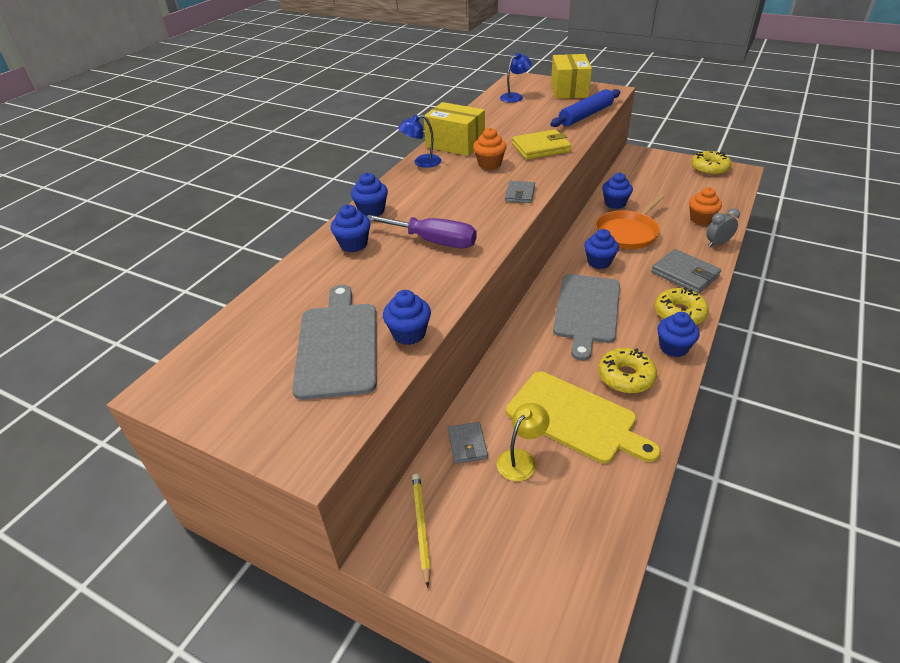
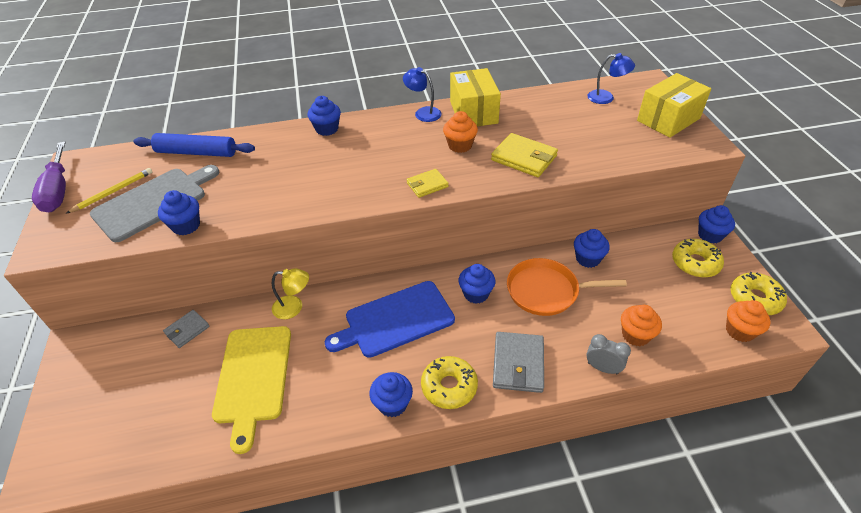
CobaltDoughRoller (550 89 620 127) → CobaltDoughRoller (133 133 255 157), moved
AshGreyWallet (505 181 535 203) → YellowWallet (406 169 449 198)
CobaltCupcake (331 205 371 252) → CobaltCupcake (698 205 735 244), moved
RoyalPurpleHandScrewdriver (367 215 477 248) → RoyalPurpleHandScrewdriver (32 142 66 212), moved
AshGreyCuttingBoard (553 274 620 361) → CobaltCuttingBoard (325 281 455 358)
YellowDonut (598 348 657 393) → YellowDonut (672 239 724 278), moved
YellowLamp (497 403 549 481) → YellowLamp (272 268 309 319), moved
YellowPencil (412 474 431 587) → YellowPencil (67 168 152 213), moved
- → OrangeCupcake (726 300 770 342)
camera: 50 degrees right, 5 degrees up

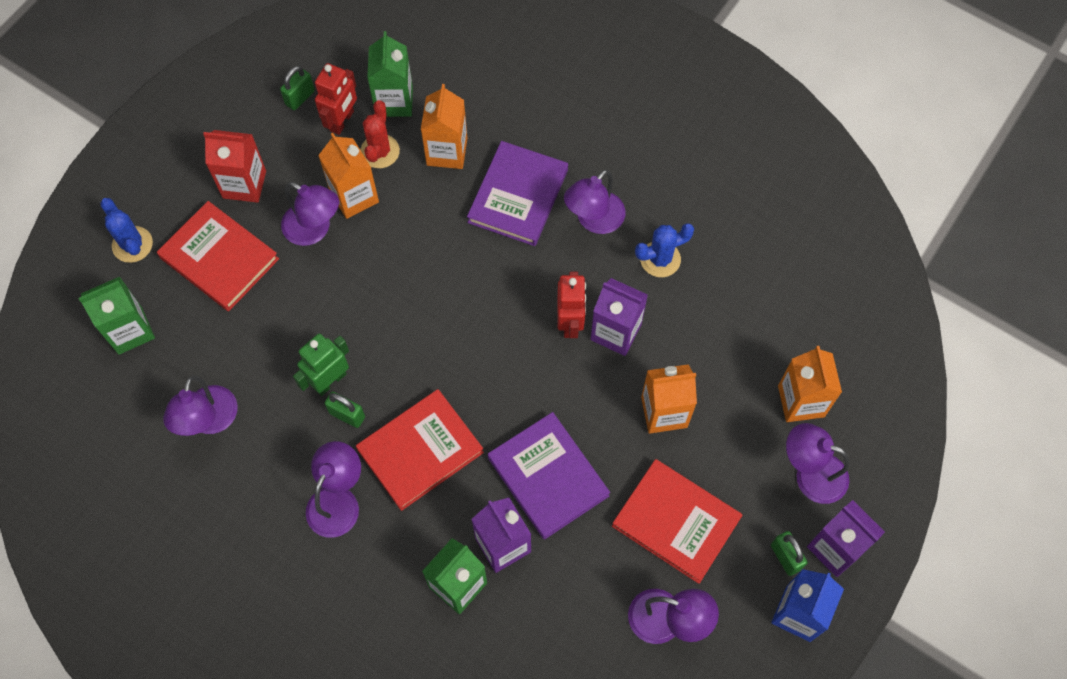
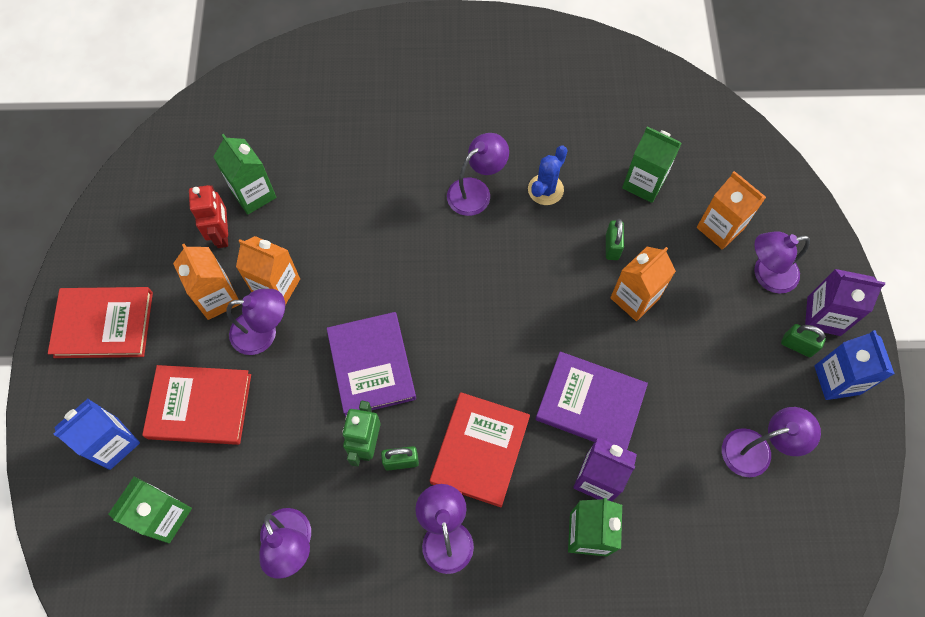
EmeraldSmallLock (280 66 315 110) → EmeraldSmallLock (606 219 624 260), moved
OrangeJuiceCarton (421 84 467 169) → OrangeJuiceCarton (173 244 240 320), moved
CrimsonPricklyPlant (360 100 400 168) → -
CrimsonJuiceCarton (203 130 266 203) → -
RoyalPurpleBook (467 141 568 246) → RoyalPurpleBook (327 312 416 417), moved
RoyalPurpleLamp (564 170 625 234) → RoyalPurpleLamp (447 133 509 216), 135 degrees counterclockwise
CobaltPricklyPlant (100 198 153 263) → CobaltJuiceCarton (54 399 140 470)
CrimsonToyRobot (557 272 586 338) → -
RoyalPurpleJuiceCarton (591 278 648 356) → -
CrimsonBook (612 459 743 584) → CrimsonBook (48 287 153 358), moved
- → EmeraldJuiceCarton (622 126 682 203)
camera: 35 degrees left, 0 degrees up

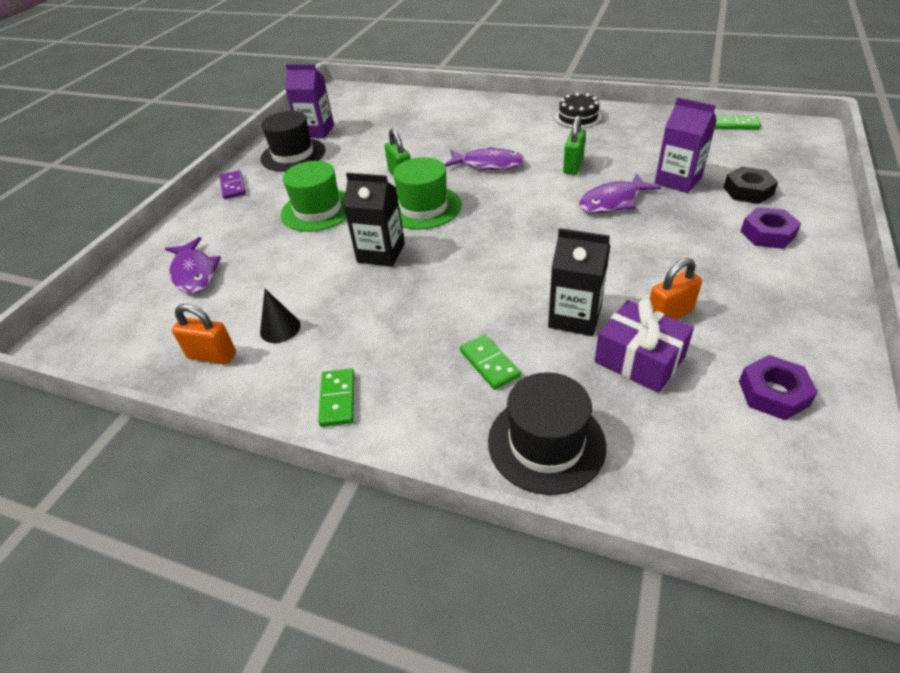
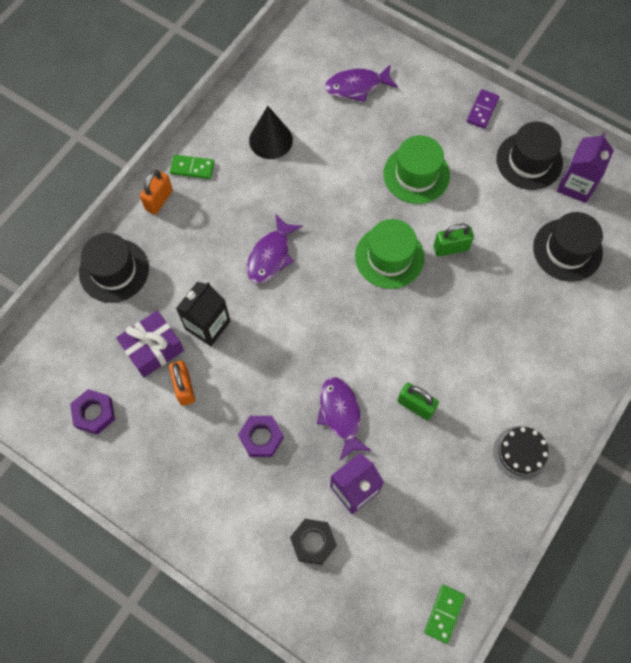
RoyalPurpleFish (444 147 525 170) → RoyalPurpleFish (246 215 303 284), moved
RoyalPurpleDominoTile (220 170 246 199) → RoyalPurpleDominoTile (467 89 500 129), 60 degrees counterclockwise
JetBlackJuiceCarton (344 173 405 267) → -
RoyalPurpleHexagonNut (740 207 801 249) → RoyalPurpleHexagonNut (238 416 284 457), moved
JetBlackConeShape (260 289 301 343) → JetBlackConeShape (249 106 293 159), x1.54
OrangeSmallLock (172 304 236 364) → OrangeSmallLock (140 170 173 215), moved
EmeraldDominoTile (460 334 521 390) → -
- → JetBlackTopHat (533 212 603 282)
camera: 100 degrees right, 25 degrees up

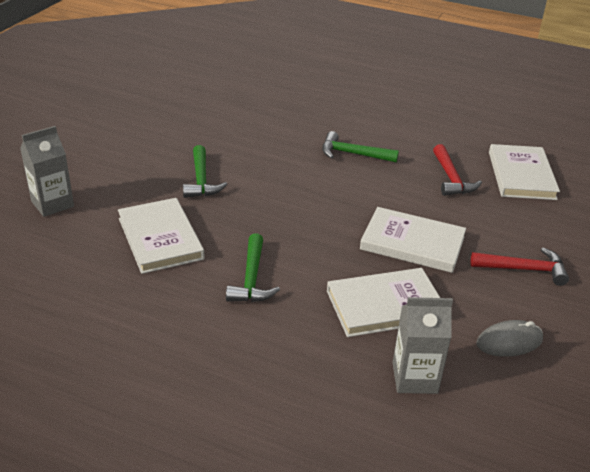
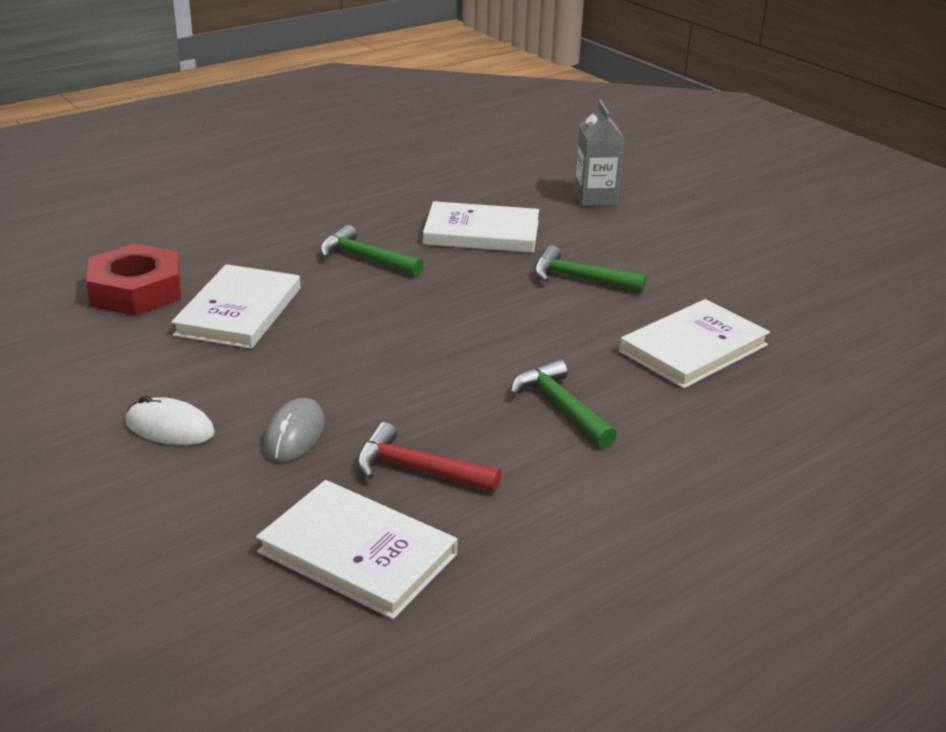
EmeraldClawHammer (322 131 399 163) → EmeraldClawHammer (510 359 617 448), 75 degrees counterclockwise
SnowWhiteBook (360 207 466 273) → SnowWhiteBook (619 299 770 389), moved
CrimsonClawHammer (471 248 569 286) → SnowWhiteComputerMouse (126 396 215 445)
AshGreyJuiceCarton (393 297 453 394) → CrimsonHexagonNut (86 244 181 316)
AshGreyComputerMouse (476 320 543 357) → AshGreyComputerMouse (264 398 325 462), moved
camera: 120 degrees right, 5 degrees down

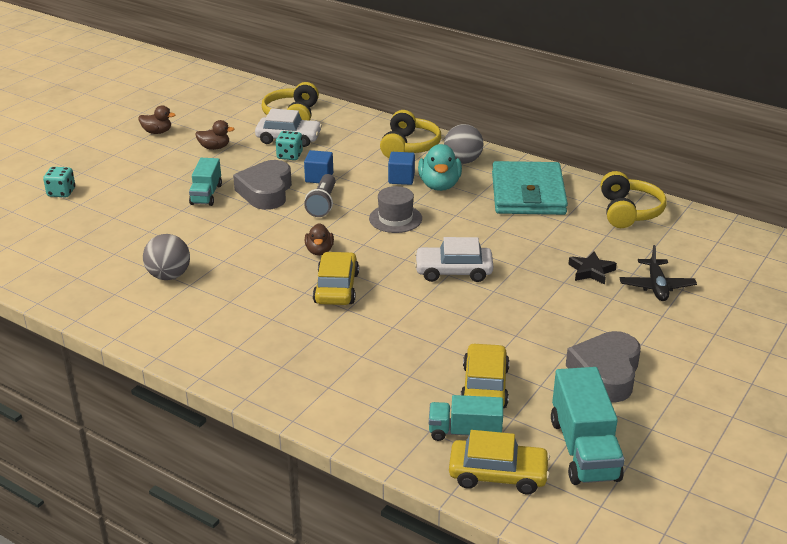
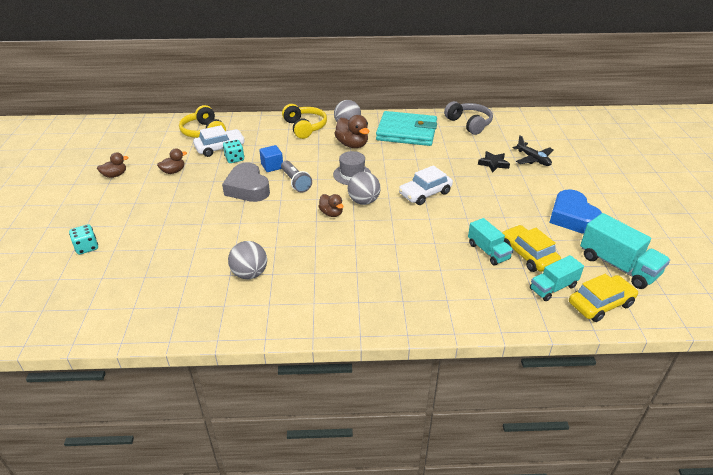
TealToyDuck (418 144 462 191) → BrownToyDuck (334 115 369 148)
CobaltBlock (388 152 415 185) → -
TealToyTruck (189 158 222 206) → TealToyTruck (468 218 513 266), moved
TealWallet (492 161 568 215) → TealWallet (376 111 437 146), 45 degrees counterclockwise
YellowHeadphones (600 171 667 228) → AshGreyHeadphones (444 101 493 135)
YellowCar (313 252 359 305) → -
AshGreyHeartShape (566 331 641 403) → CobaltHeartShape (549 189 602 234)
- → AshGreyPlayBall (348 172 380 205)
camera: 35 degrees left, 5 degrees up

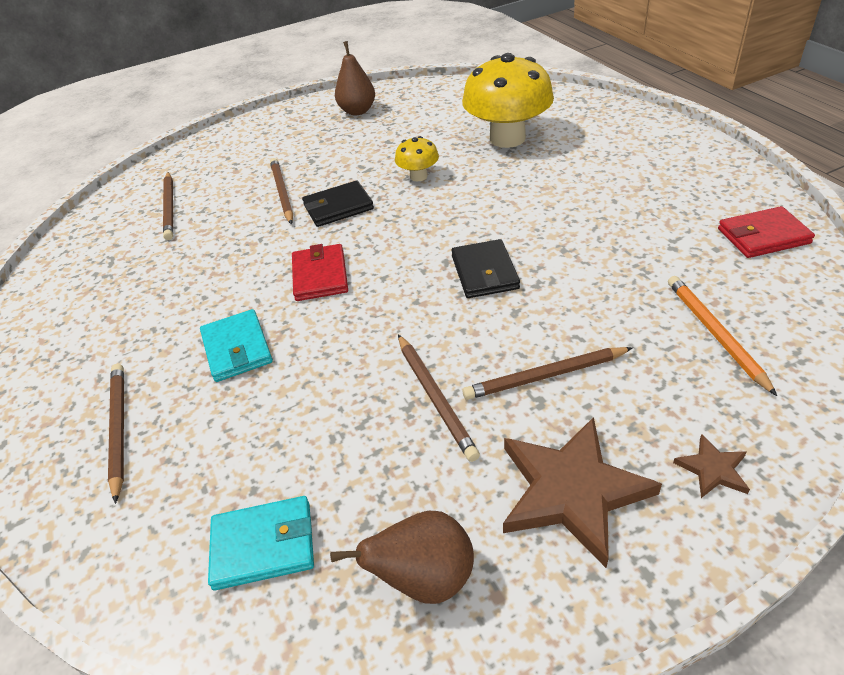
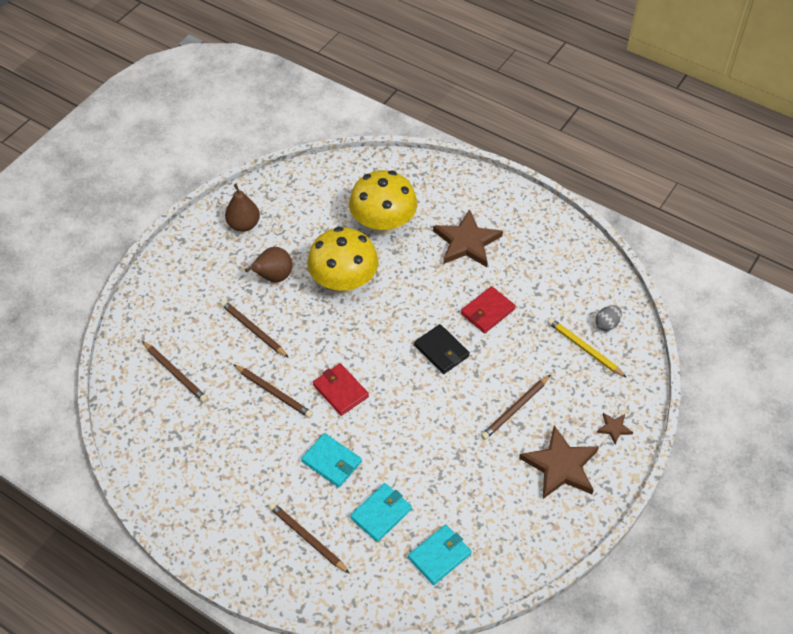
YellowToadstool (395 136 439 181) → YellowToadstool (307 227 378 294), x2.11
JetBlackWallet (302 181 374 227) → -
CrimsonWallet (718 206 815 258) → CrimsonWallet (461 286 515 333), moved
OrangePencil (668 276 777 396) → YellowPencil (547 318 627 378)
BrownPencil (398 335 480 462) → BrownPencil (233 364 313 418), moved
BrownPear (330 511 474 604) → BrownPear (245 247 292 282), moved
- → BrownFivePointedStar (433 209 503 267)
- → AshGreyEgg (595 305 622 331)
- → TealWallet (350 483 412 542)
camera: 35 degrees left, 10 degrees up

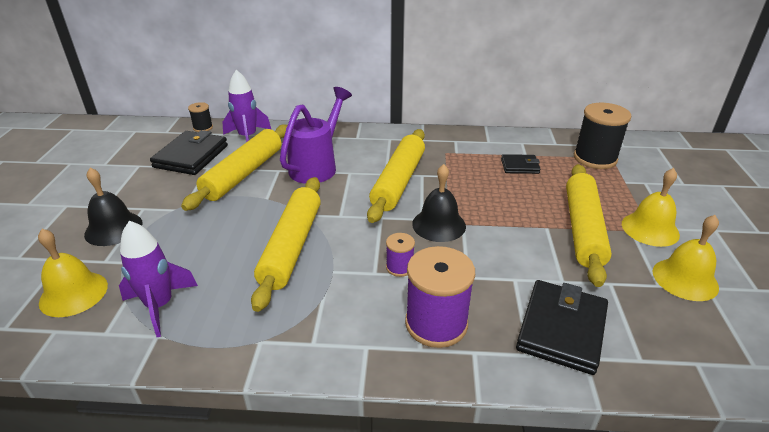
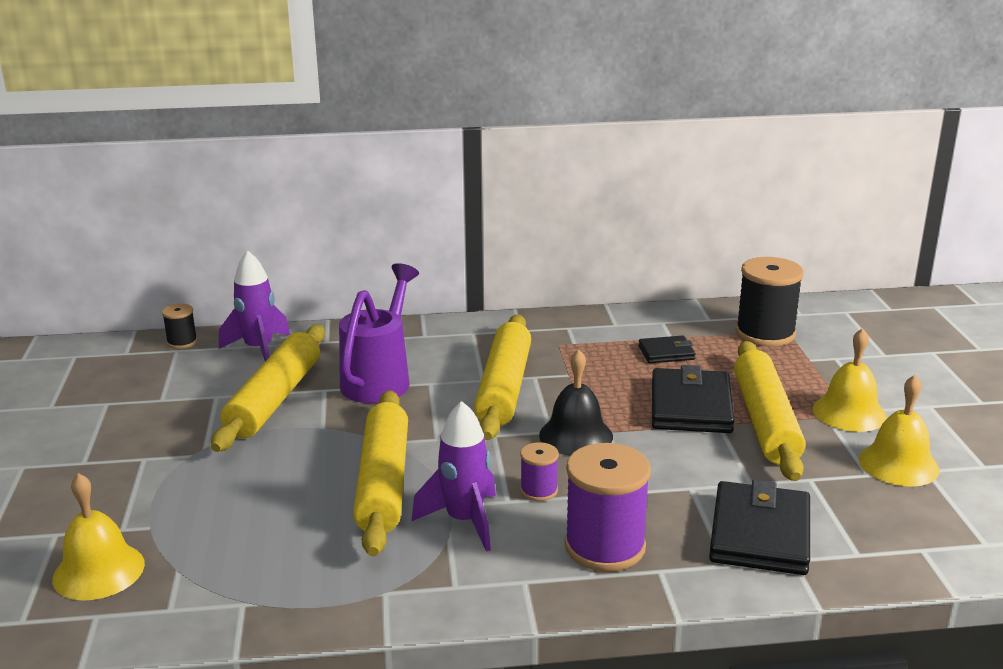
JetBlackWallet (150 130 228 175) → JetBlackWallet (652 365 735 433), moved
JetBlackSchoolBell (84 168 143 246) → -
RoyalPurpleRocket (119 221 198 337) → RoyalPurpleRocket (411 401 496 552), moved
camera: 10 degrees left, 10 degrees down

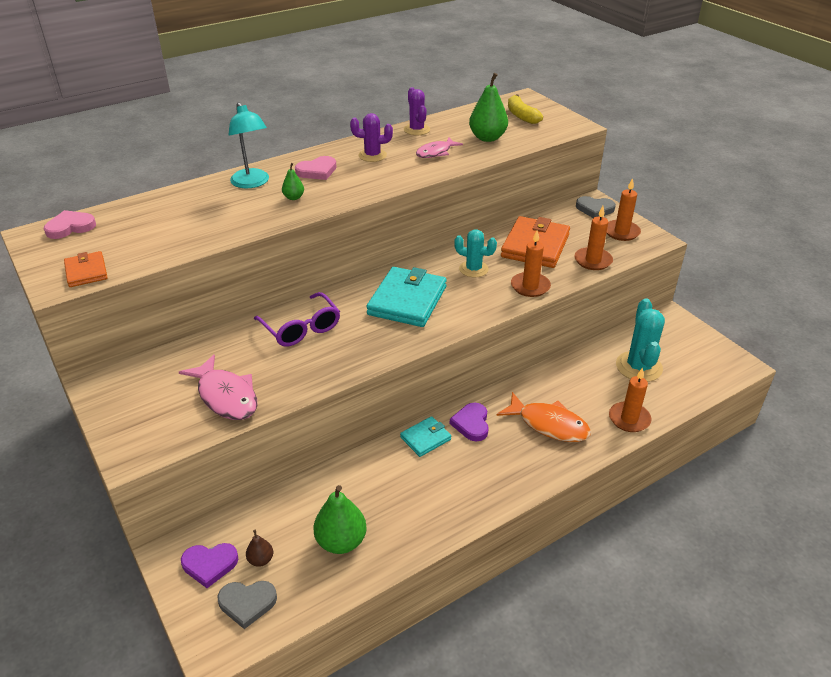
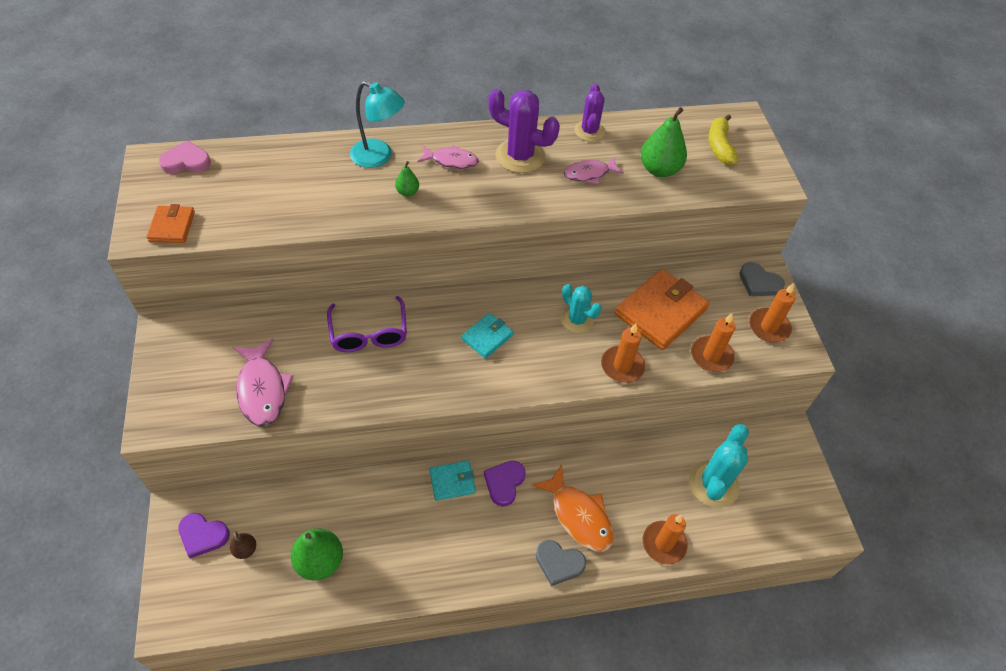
TealLamp (228 102 269 188) → TealLamp (350 81 405 168), 60 degrees counterclockwise
RoyalPurplePricklyPlant (350 113 393 162) → RoyalPurplePricklyPlant (488 89 560 173), x1.56
PinkHeartShape (295 156 337 180) → PinkFish (417 145 479 169)
TealWallet (366 267 447 327) → TealWallet (461 313 513 359), x0.53
AshGreyHeartShape (217 581 277 629) → AshGreyHeartShape (536 540 586 586), moved
camera: 20 degrees right, 15 degrees up

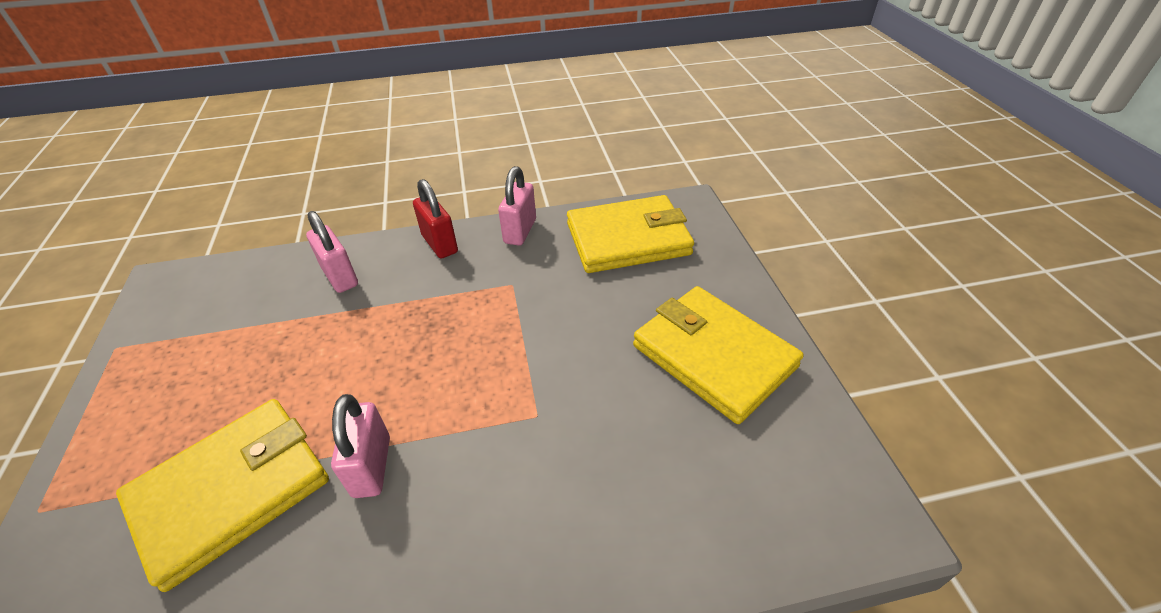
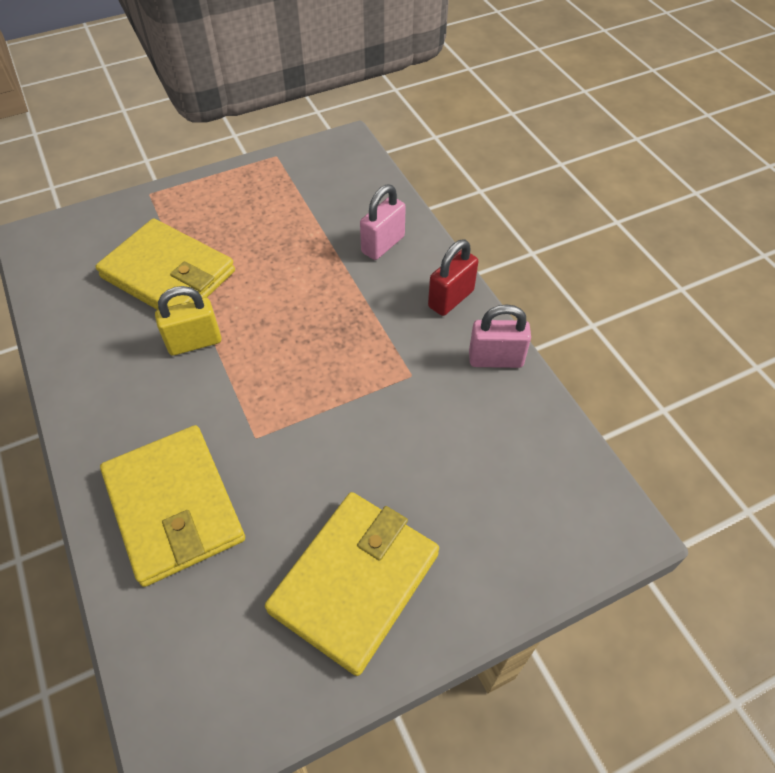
YellowWallet (567 195 694 273) → YellowWallet (100 425 245 587), moved
PinkSmallLock (331 394 390 498) → YellowSmallLock (155 286 222 356)
camera: 75 degrees right, 10 degrees up

